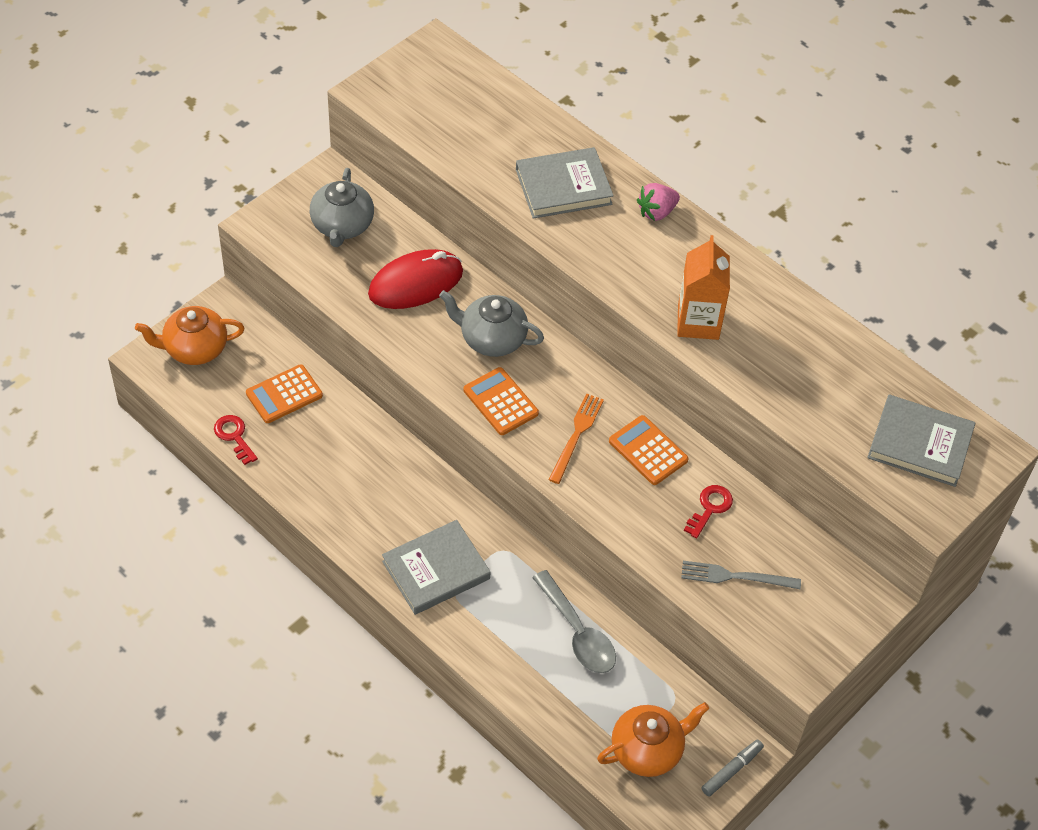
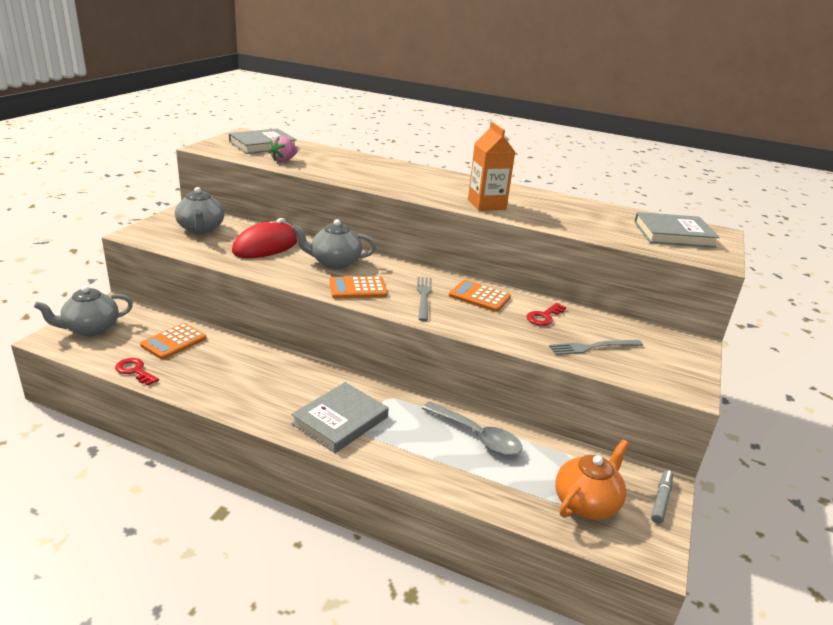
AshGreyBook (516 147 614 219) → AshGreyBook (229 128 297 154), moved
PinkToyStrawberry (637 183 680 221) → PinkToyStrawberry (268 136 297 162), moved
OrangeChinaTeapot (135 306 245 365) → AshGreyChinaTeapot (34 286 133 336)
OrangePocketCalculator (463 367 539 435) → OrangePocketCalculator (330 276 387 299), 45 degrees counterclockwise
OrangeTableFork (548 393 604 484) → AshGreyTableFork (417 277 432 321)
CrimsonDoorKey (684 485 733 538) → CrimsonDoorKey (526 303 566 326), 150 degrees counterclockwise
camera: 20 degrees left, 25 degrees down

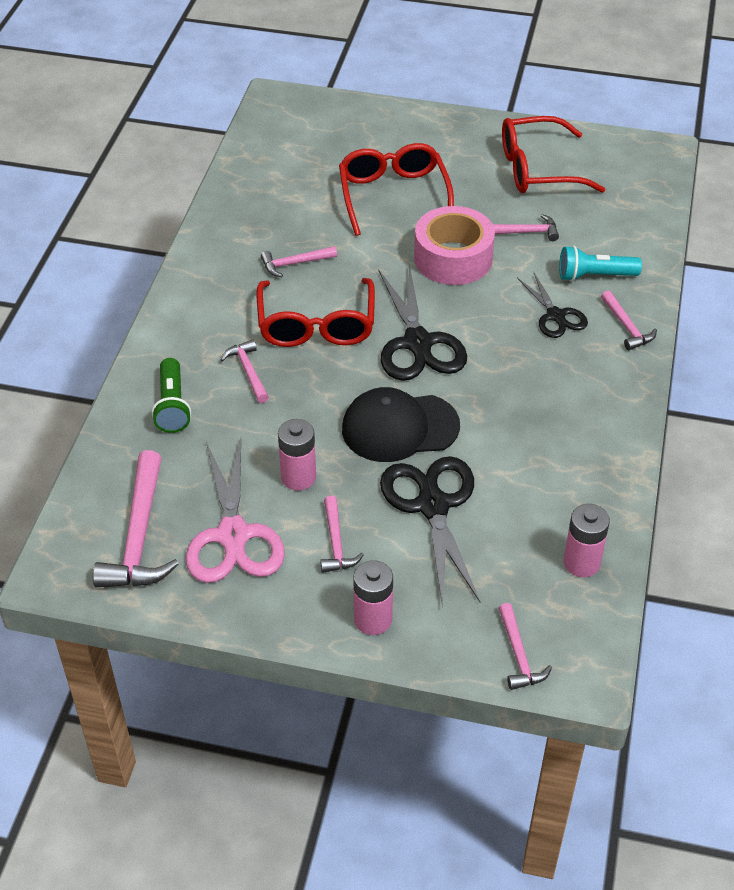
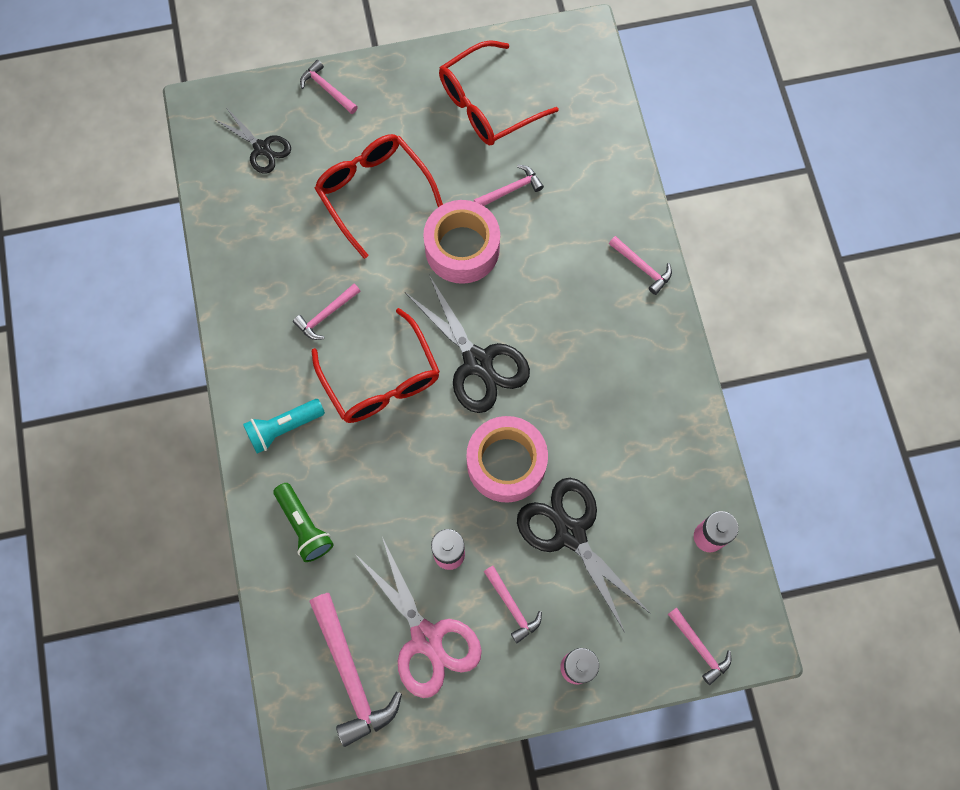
TealPocketTorch (559 246 642 281) → TealPocketTorch (243 399 325 453), moved
JetBlackScissors (517 271 588 338) → JetBlackScissors (216 110 291 174), moved
PinkClawHammer (221 339 269 403) → PinkClawHammer (300 60 358 114), moved
JetBlackBaseballCap (342 387 460 462) → PinkStickyTape (466 416 548 503)
camera: 25 degrees left, 25 degrees up

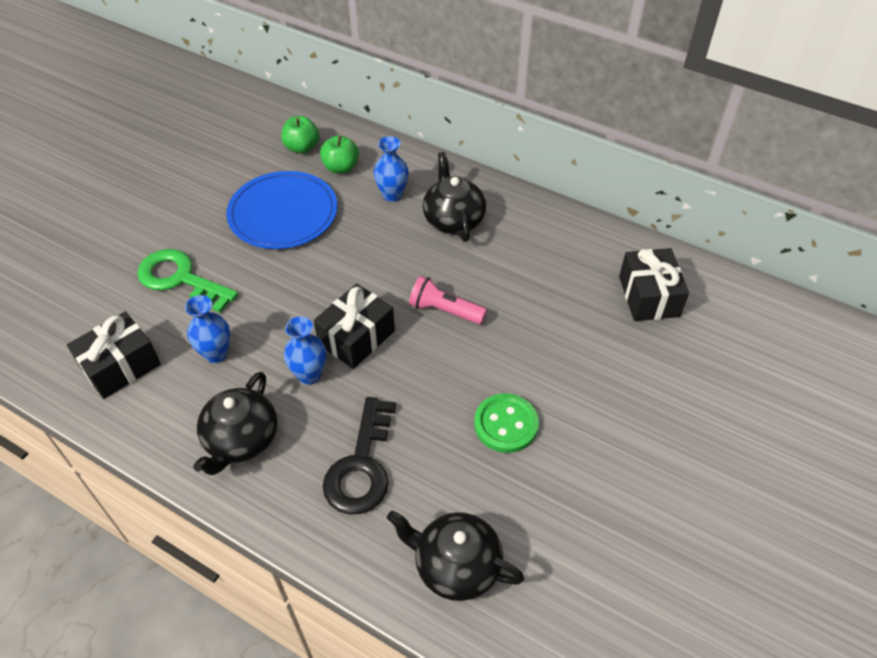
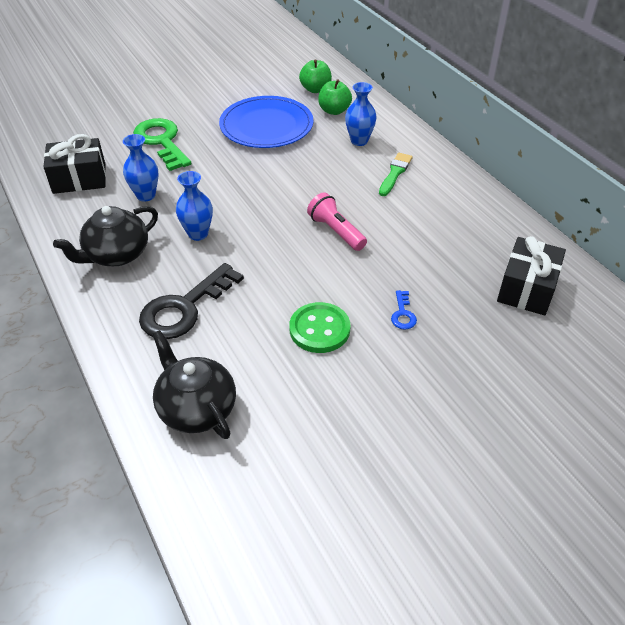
JetBlackChinaTeapot (423 152 486 242) → EmeraldPaintbrush (379 153 413 196)
JetBlackPresent (314 284 395 369) → -
- → CobaltDoorKey (391 290 417 330)
camera: 30 degrees right, 5 degrees down

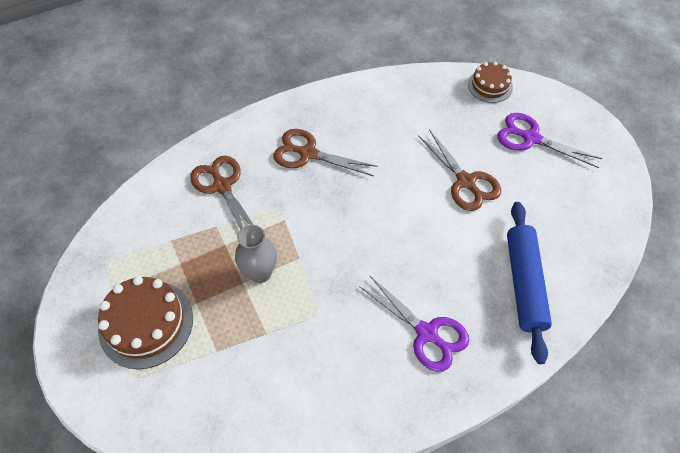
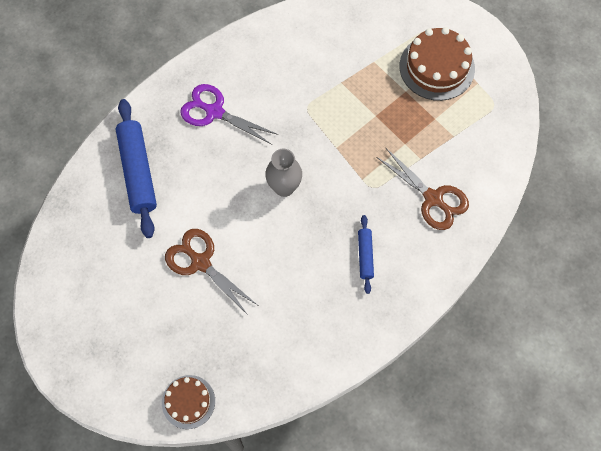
RoyalPurpleScissors (497 113 602 168) → -
BrownScissors (273 129 378 176) → CobaltDoughRoller (358 215 374 294)
AshGreyVase (235 225 277 283) → AshGreyVase (265 149 302 197), moved
camera: 165 degrees right, 10 degrees up

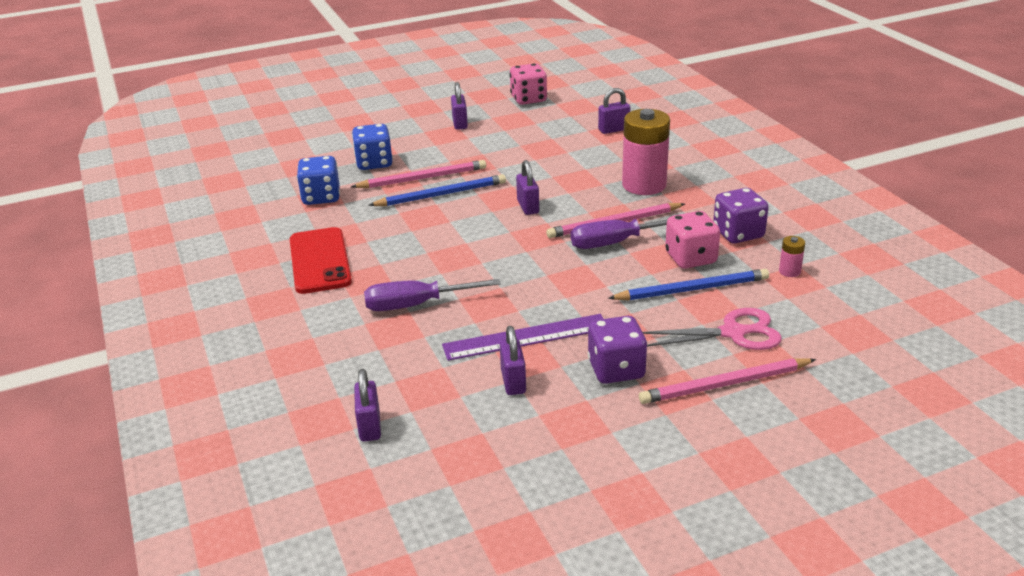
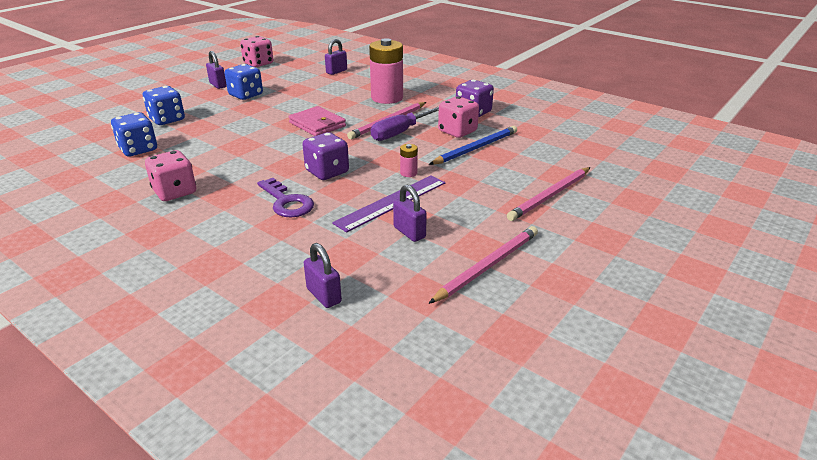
PinkPencil (351 160 486 188) → PinkPencil (429 226 538 304), moved
RoyalPurpleSmallLock (516 160 539 215) → PinkWallet (288 106 346 136)
CobaltPencil (369 174 506 206) → -
CrimsonPhone (290 227 352 294) → PinkDie (145 150 196 201)
PinkBattery (779 236 805 277) → PinkBattery (400 144 418 177), moved
RoyalPurpleHandScrewdriver (364 279 501 311) → RoyalPurpleDoorKey (257 178 314 217)
PinkScissors (643 308 782 350) → -
RoyalPurpleDie (588 316 647 384) → RoyalPurpleDie (302 132 349 180), moved
- → CobaltDie (225 64 263 100)
camera: 30 degrees left, 0 degrees up

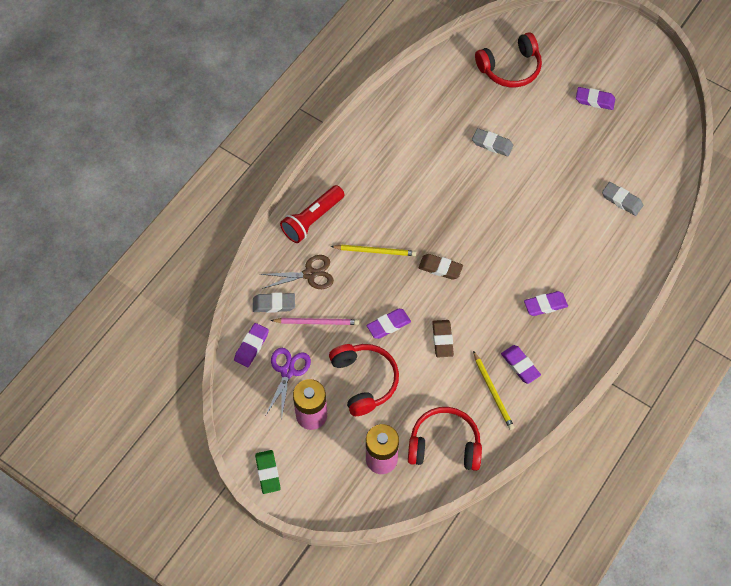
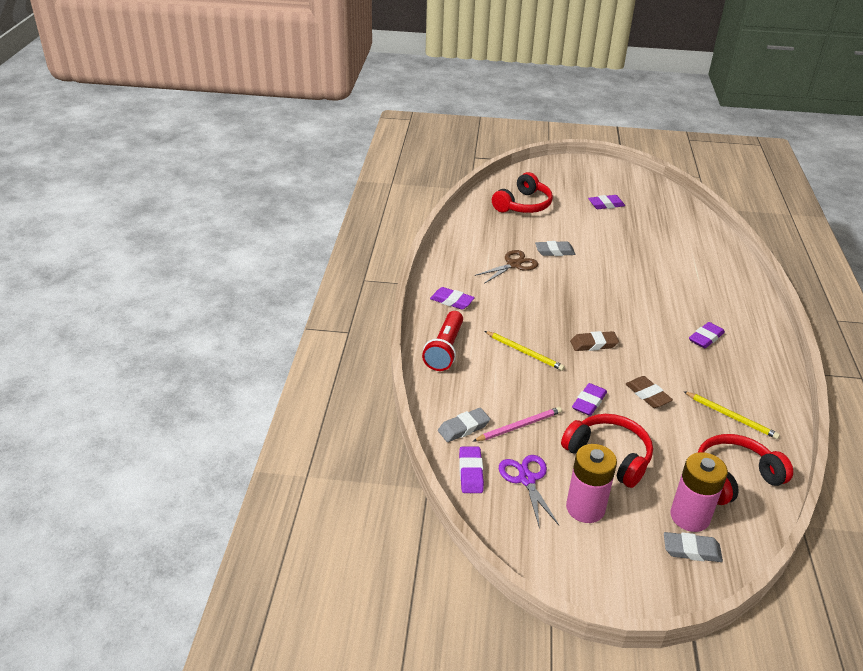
AshGreyPencilEraser (602 182 643 216) → AshGreyPencilEraser (664 532 723 562), moved
YellowPencil (331 245 416 256) → YellowPencil (485 331 565 371), 60 degrees clockwise
BrownScissors (260 255 334 289) → BrownScissors (474 250 538 284), moved
RoyalPurplePencilEraser (501 345 541 384) → RoyalPurplePencilEraser (430 287 475 310), moved
EmeraldPencilEraser (255 450 281 494) → -
camera: 30 degrees left, 25 degrees down

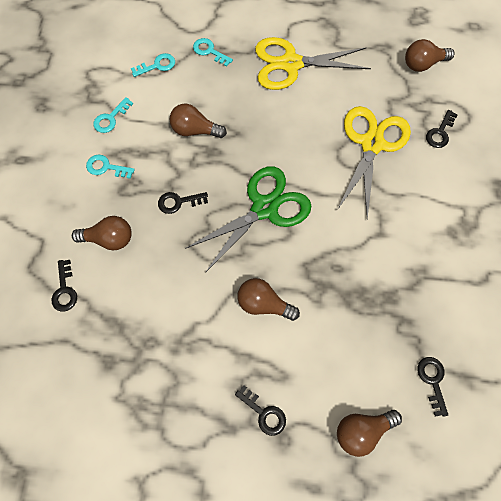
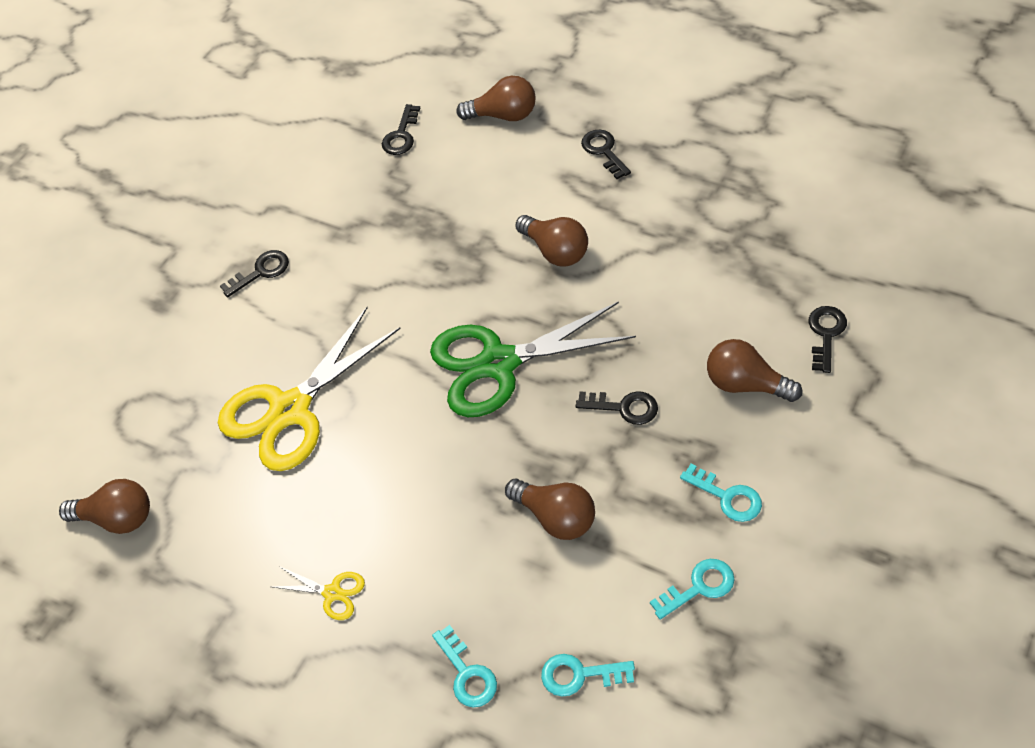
YellowScissors (255 37 371 90) → YellowScissors (273 566 365 620), x0.42
JetBlackDoorKey (426 110 458 148) → JetBlackDoorKey (220 250 289 298), moved
camera: 150 degrees left, 15 degrees down

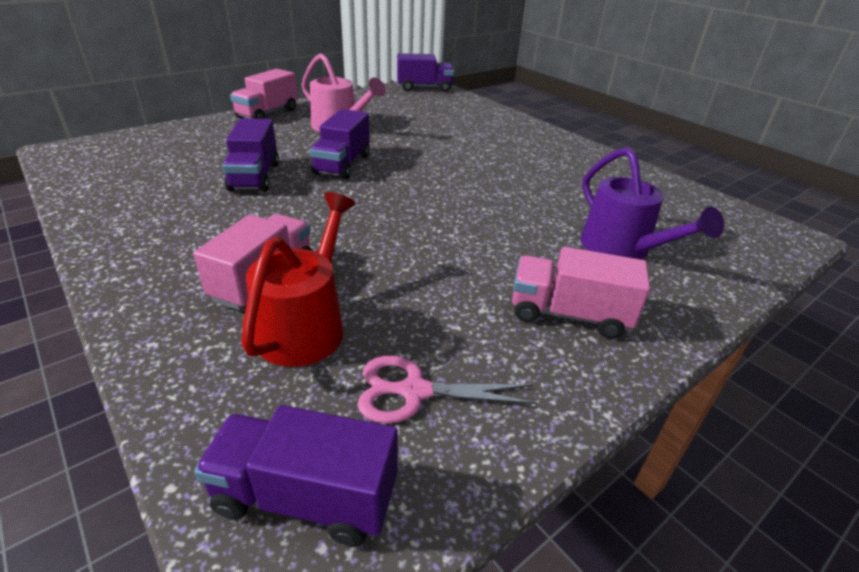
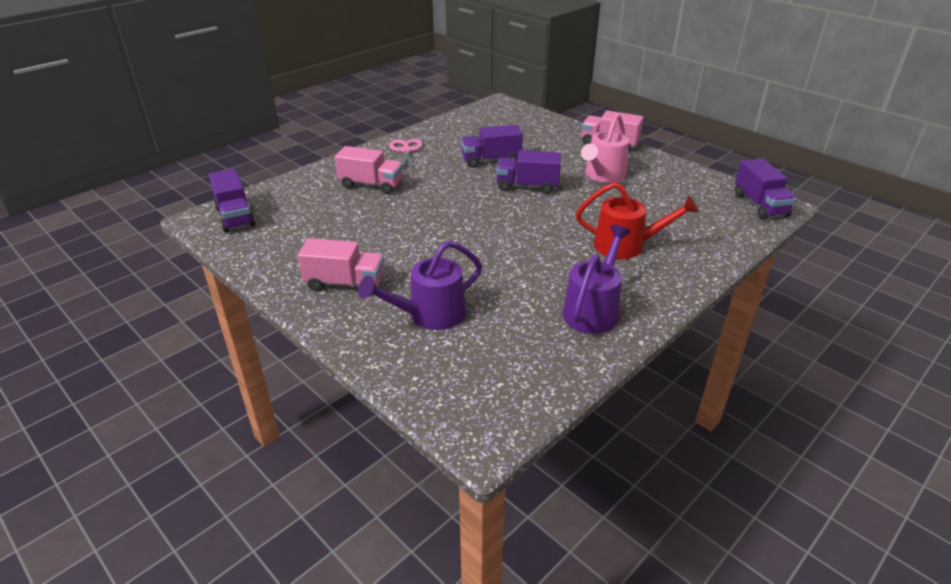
CrimsonWateringPot (241 192 355 367) → CrimsonWateringPot (576 182 699 259), moved
PinkToyTruck (512 247 650 339) → PinkToyTruck (298 238 384 291), 90 degrees clockwise
PinkScissors (357 356 537 424) → PinkScissors (389 139 423 170), moved
RoyalPurpleToyTruck (194 405 398 547) → RoyalPurpleToyTruck (209 169 255 232), 150 degrees clockwise
- → RoyalPurpleWateringPot (562 225 631 334)
camera: 85 degrees right, 0 degrees up

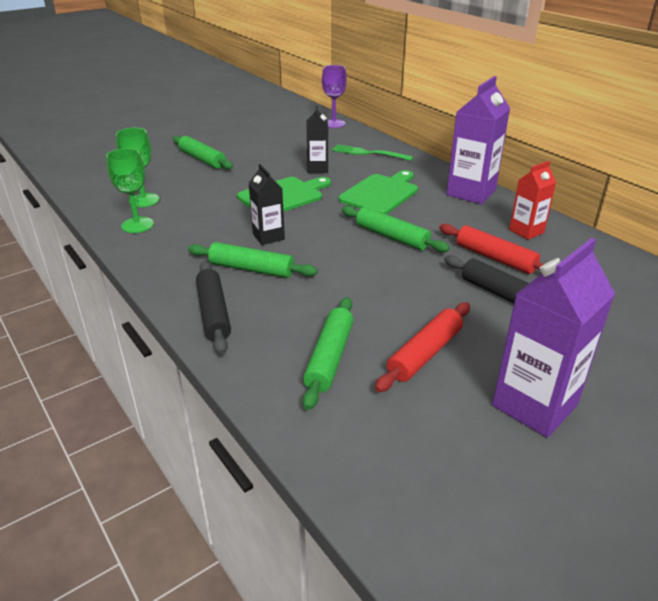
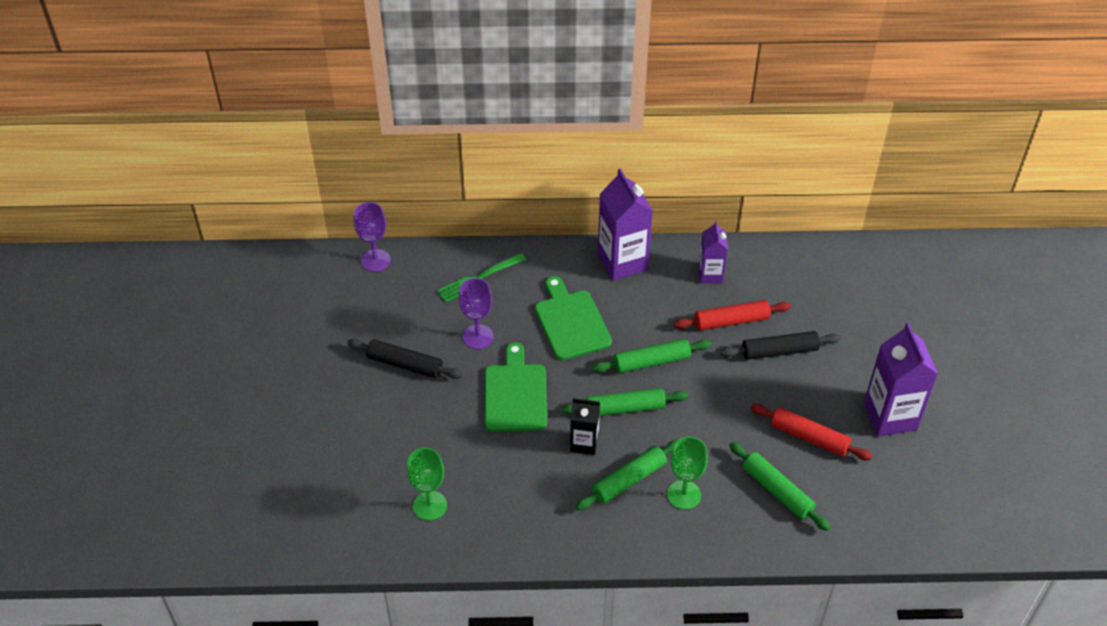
JetBlackJuiceCarton (307 106 328 173) → RoyalPurpleWineGlass (459 278 493 349)
EmeraldDoughRoller (173 136 233 170) → EmeraldDoughRoller (563 388 688 416), moved
EmeraldWineGlass (106 148 154 233) → EmeraldWineGlass (667 437 708 510), moved
CrimsonJuiceCarton (509 161 556 240) → RoyalPurpleJuiceCarton (699 221 728 283)
JetBlackDoughRoller (196 261 231 355) → JetBlackDoughRoller (347 339 462 379), moved
CrimsonDoughRoller (375 302 470 392) → CrimsonDoughRoller (751 404 872 460), 45 degrees counterclockwise
camera: 55 degrees left, 15 degrees up

